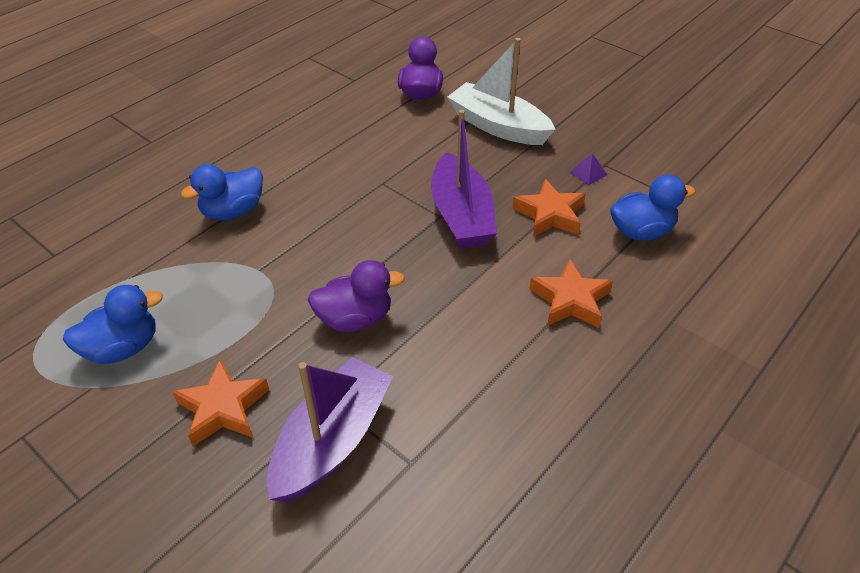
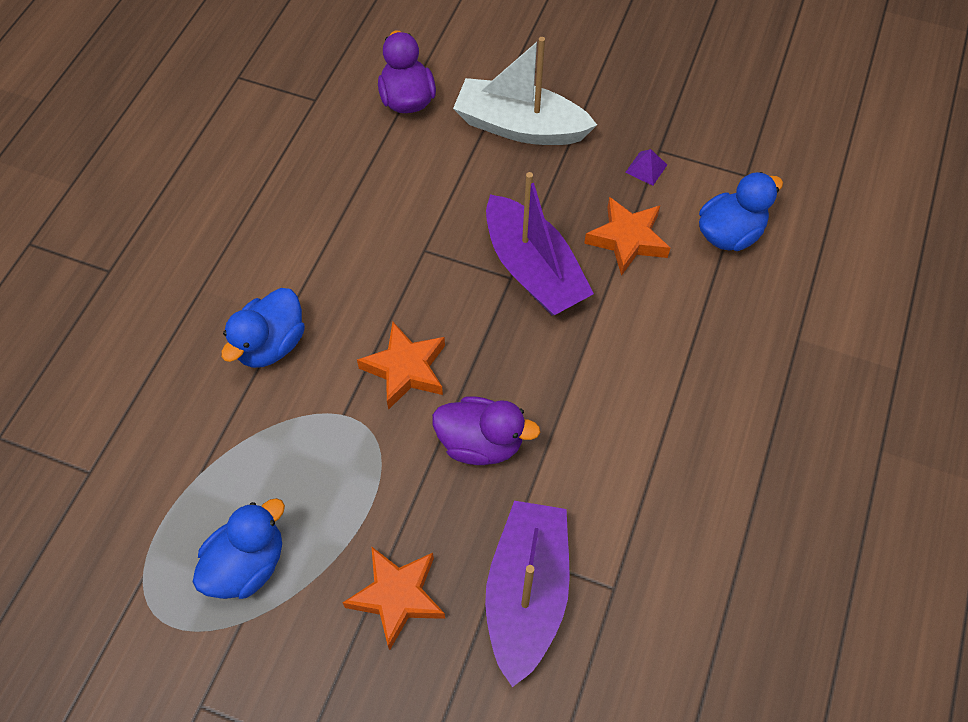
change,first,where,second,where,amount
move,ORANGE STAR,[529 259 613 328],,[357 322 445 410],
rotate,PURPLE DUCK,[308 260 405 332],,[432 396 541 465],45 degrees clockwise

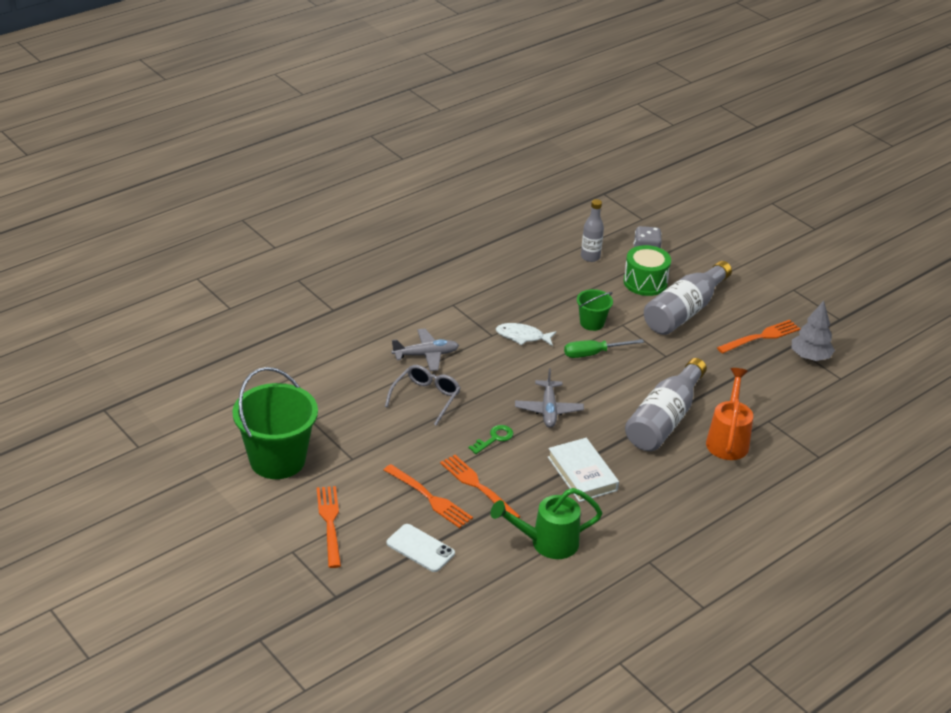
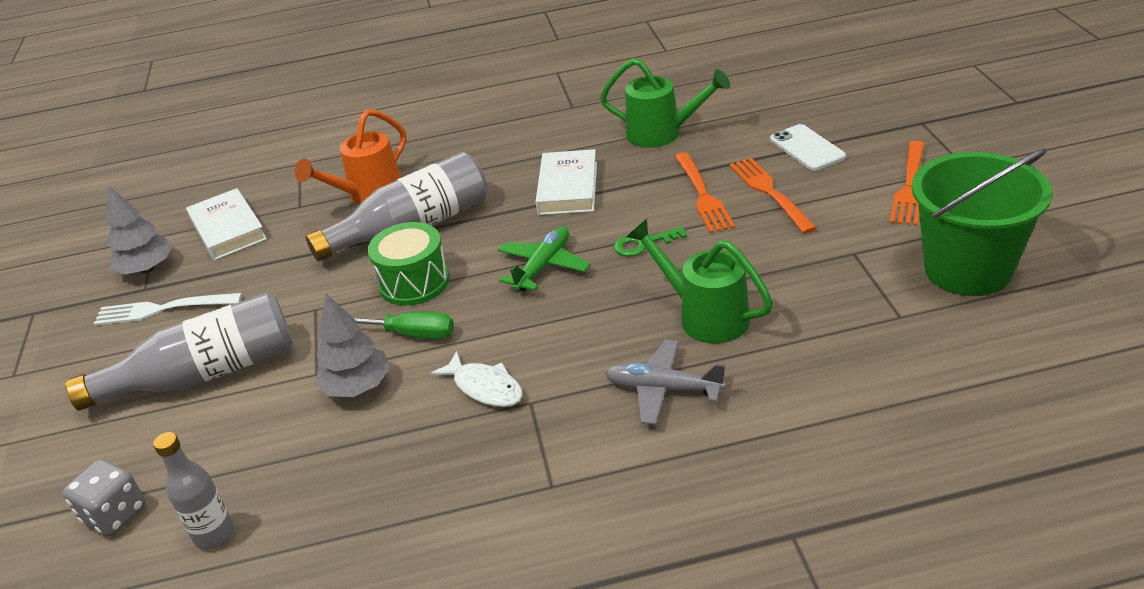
change,first,where,second,where,amount
move,GREEN DRUM,[624 245 671 296],,[368 222 450 306],
replace,GREEN BUCKET,[577 289 613 331],GREY TREE,[315 293 390 397],
recolor,ORANGE FORK,[717 320 800 354],WHITE FORK,[93 293 242 326],
replace,GREY GLASSES,[385 365 460 426],GREEN WATERING CAN,[626 219 773 343],
recolor,GREY PLANE,[515 368 584 428],GREEN PLANE,[497 226 591 291],
insert,,,WHITE BOOK,[186 188 267 260],

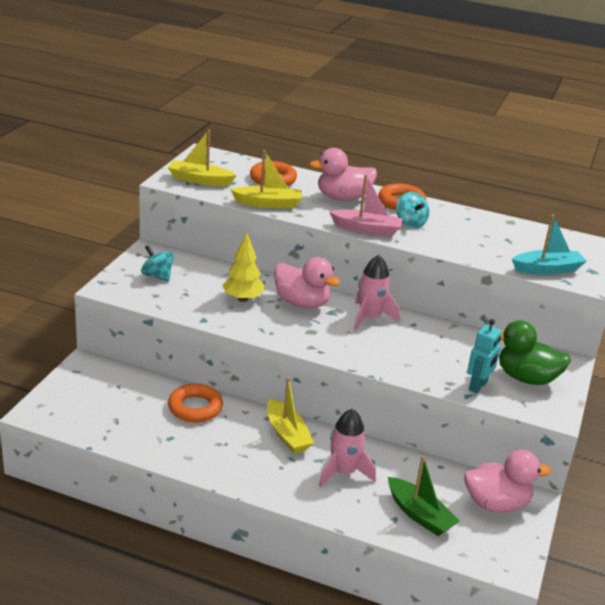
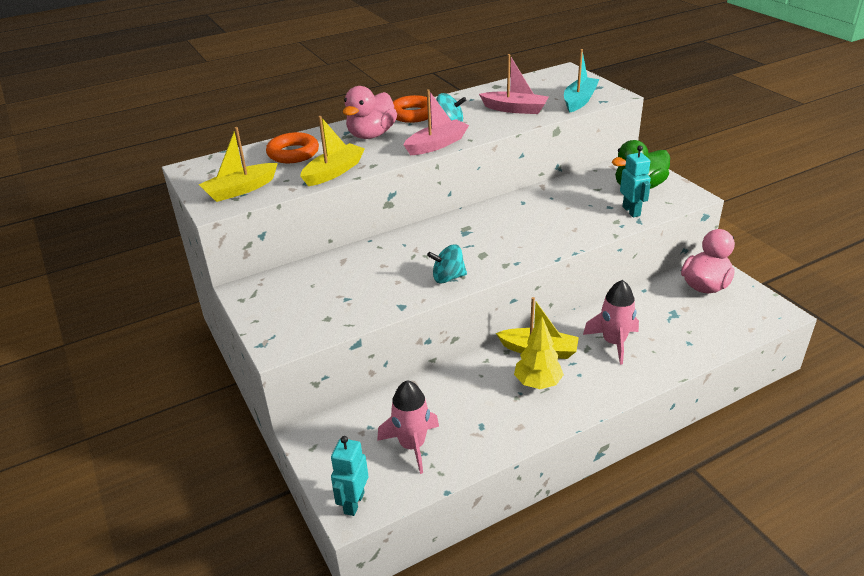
change,first,where,second,where,amount
move,YELLOW TREE,[222 233 264 302],,[514 316 564 389],
move,TURQUOISE SPINNING TOP,[141 245 174 282],,[427 244 467 284],
move,PINK ROCKET,[354 255 400 331],,[377 380 439 474],
delete,PINK DUCK,[274 257 341 309],,,
delete,ORANGE RING,[168 384 223 422],,,
delete,GREEN BOAT,[388 455 460 536],,,
insert,,,PINK BOAT,[479 54 548 114],
insert,,,TURQUOISE ROBOT,[331 436 368 516],

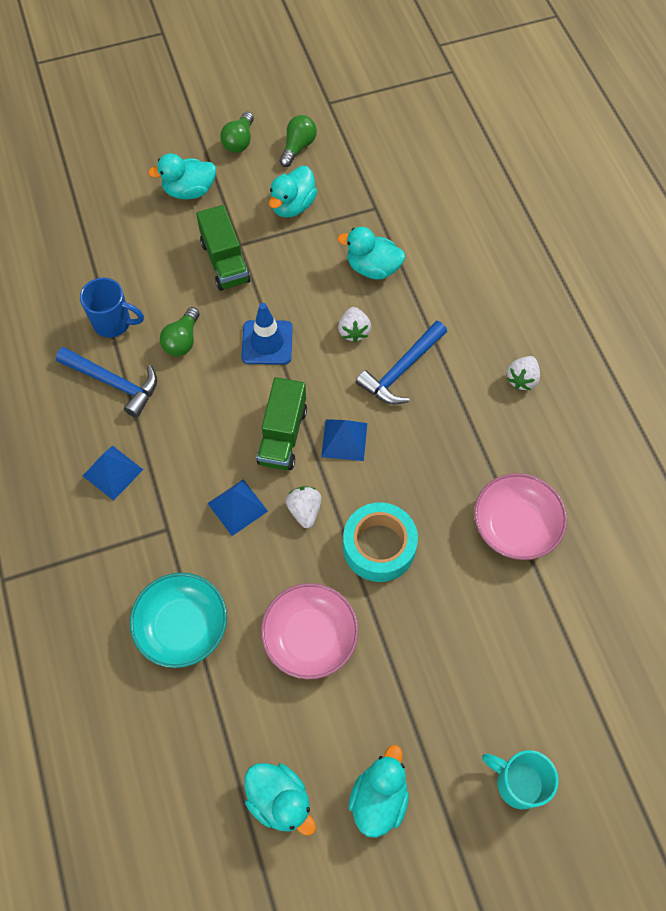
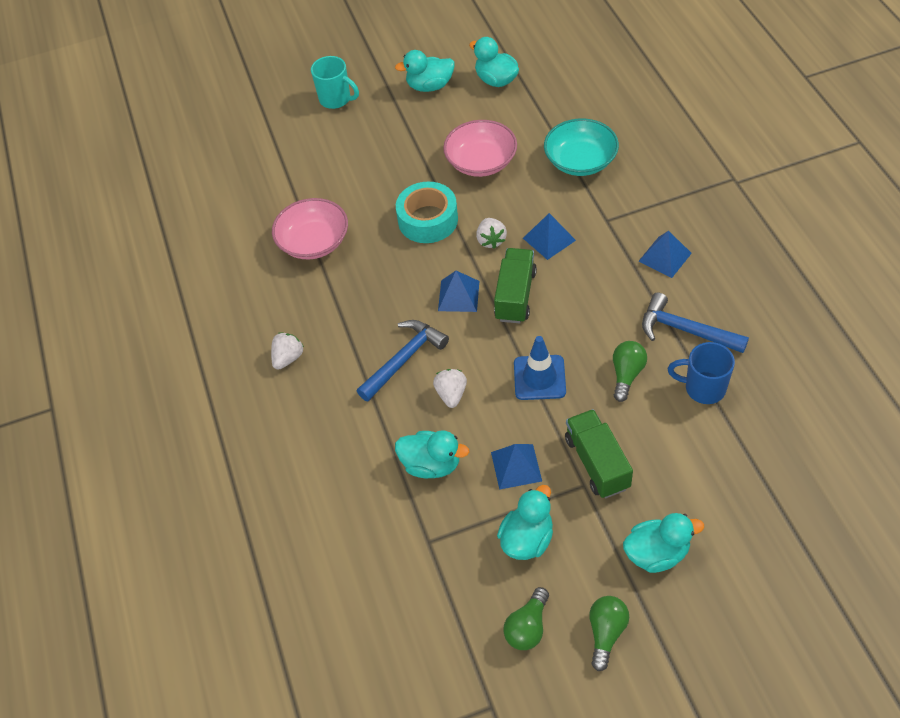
change,first,where,second,where,amount
rotate,TURQUOISE DUCK,[349 745 409 838],,[395 50 455 92],60 degrees clockwise
insert,,,BLUE PYRAMID,[491 444 542 490],

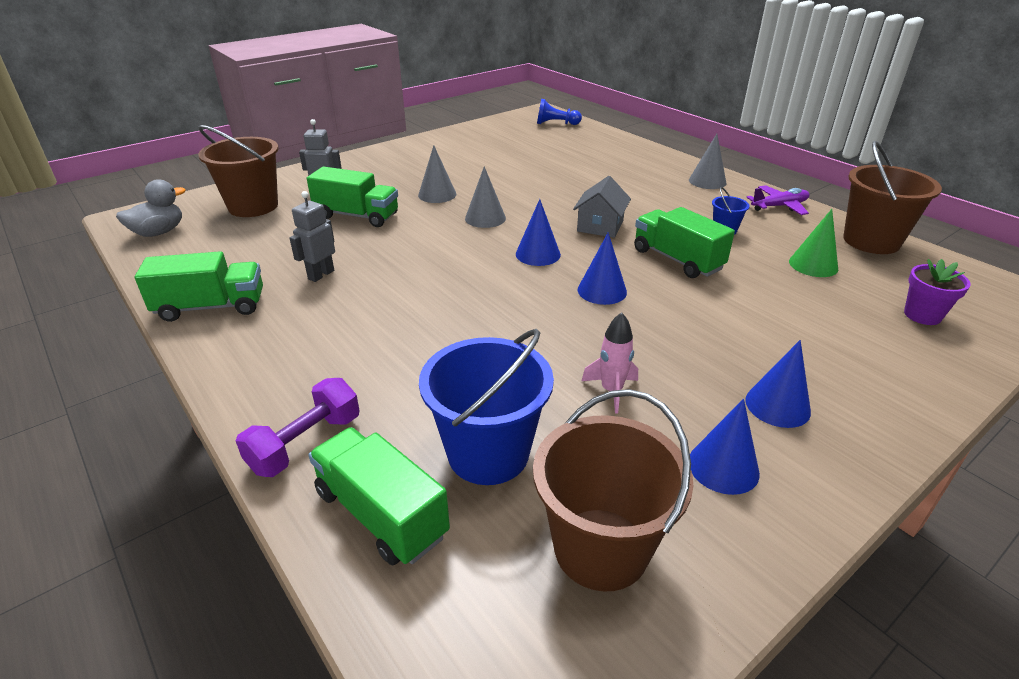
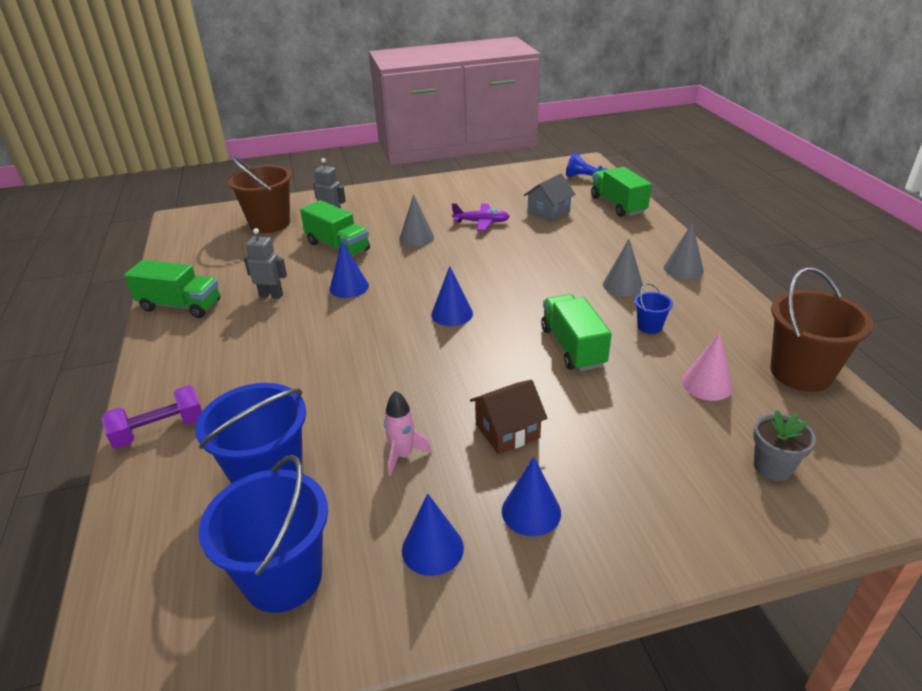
change,first,where,second,where,amount
move,GREY CONE,[465 166 506 228],,[603 239 643 297],
move,GREY HOUSE,[573 176 631 238],,[524 173 576 222],
delete,GREY DUCK,[116 179 186 237],,,
move,PURPLE PLANE,[746 185 809 215],,[452 203 510 231],
rotate,GREY ROBOT,[289 191 335 282],,[244 228 287 299],45 degrees clockwise
recolor,GREEN CONE,[789 209 838 277],PINK CONE,[682 332 733 401],
move,BLUE CONE,[578 232 627 305],,[330 242 369 298],
recolor,PURPLE FLOWER POT,[904 259 971 325],GREY FLOWER POT,[753 410 816 481],
recolor,BROWN BUCKET,[533 389 693 591],BLUE BUCKET,[198 455 328 613],
move,GREEN TRUCK,[308 427 450 566],,[591 167 652 217],
insert,,,BROWN HOUSE,[470 380 547 454],

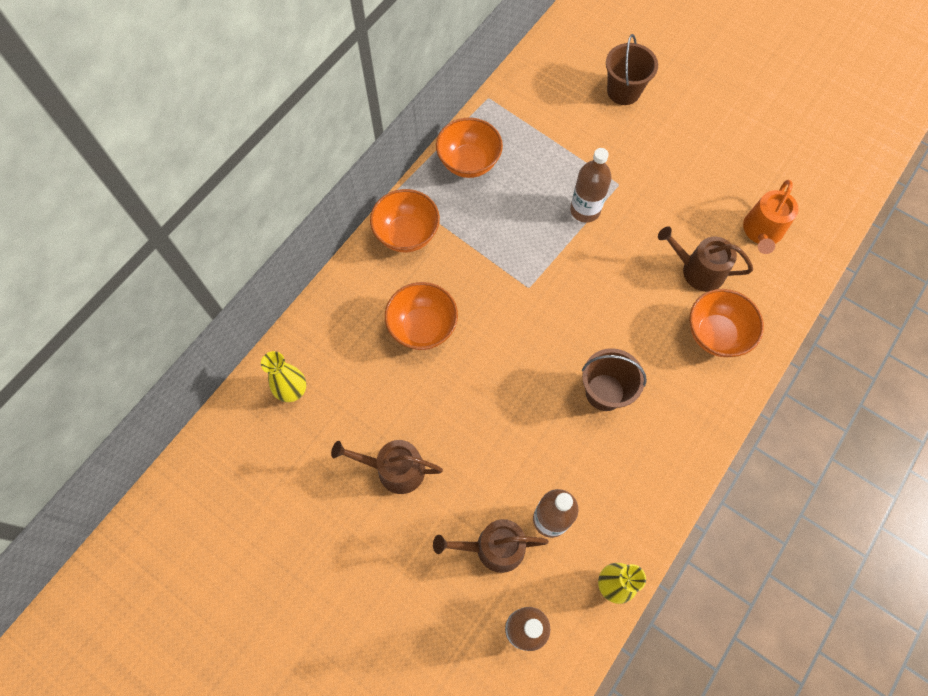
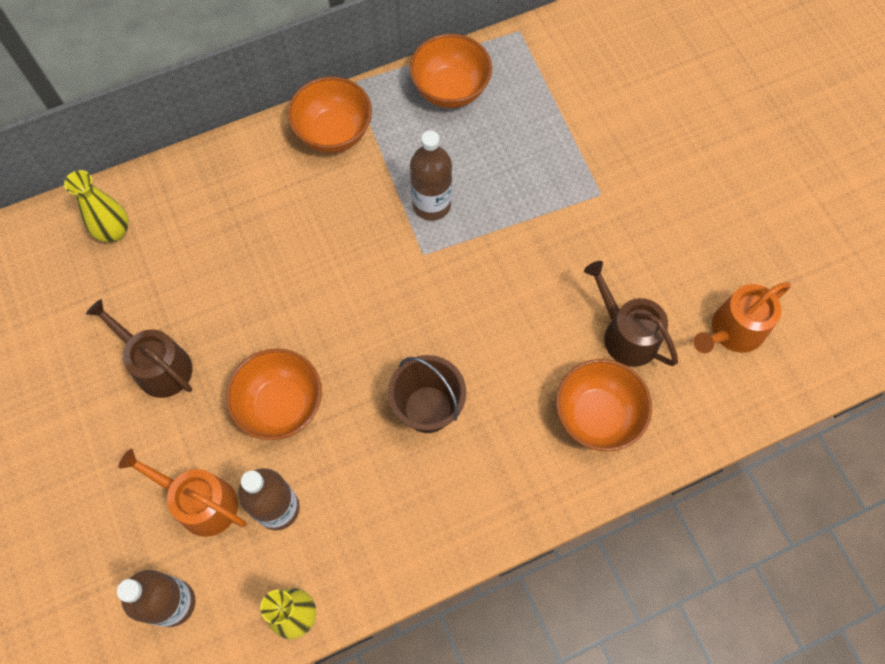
change,first,where,second,where,amount
delete,BROWN BUCKET,[606 34 658 105],,,
move,BROWN BOTTLE,[570 148 611 223],,[410 130 452 221],
move,ORANGE BOWL,[385 282 458 350],,[226 349 322 440],
recolor,BROWN WATERING CAN,[433 519 549 573],ORANGE WATERING CAN,[118 449 246 537],

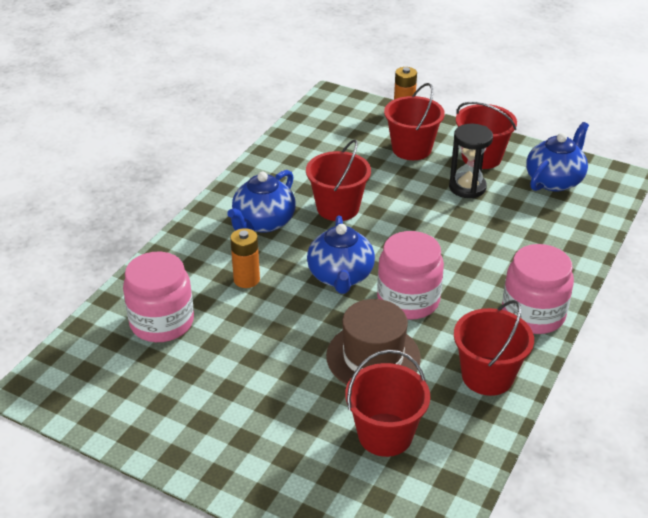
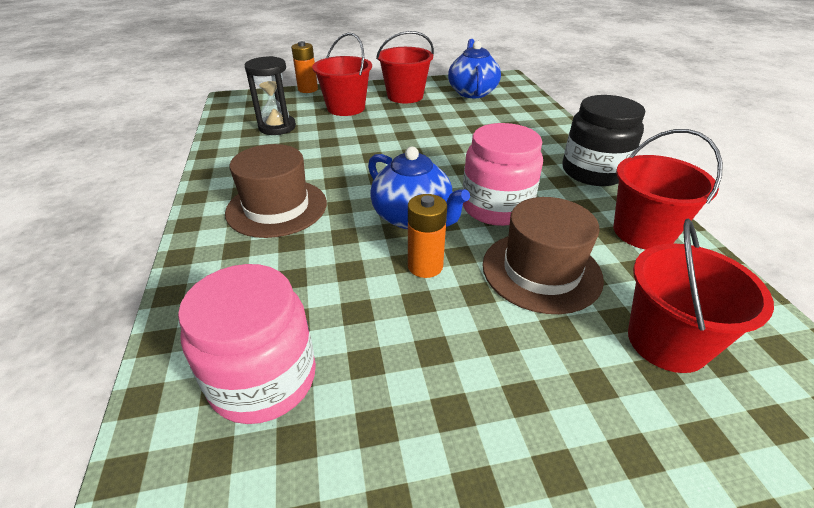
change,first,where,second,where,amount
move,BLACK HOURGLASS,[449 124 493 199],,[245 56 296 135],
delete,RED BUCKET,[306 140 371 221],,,
replace,BLUE TEAPOT,[227 170 296 233],BROWN HAT,[225 144 327 238],
move,ORANGE BATTERY,[230 228 260 288],,[408 194 447 278],
recolor,PINK JAR,[502 244 574 334],BLACK JAR,[562 95 645 186],

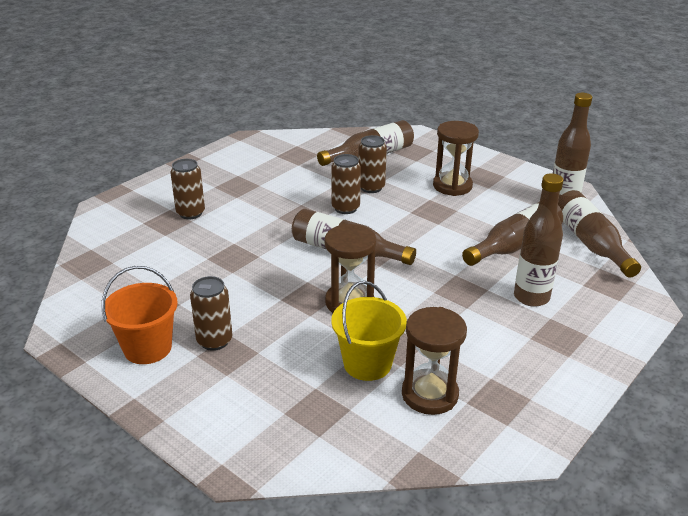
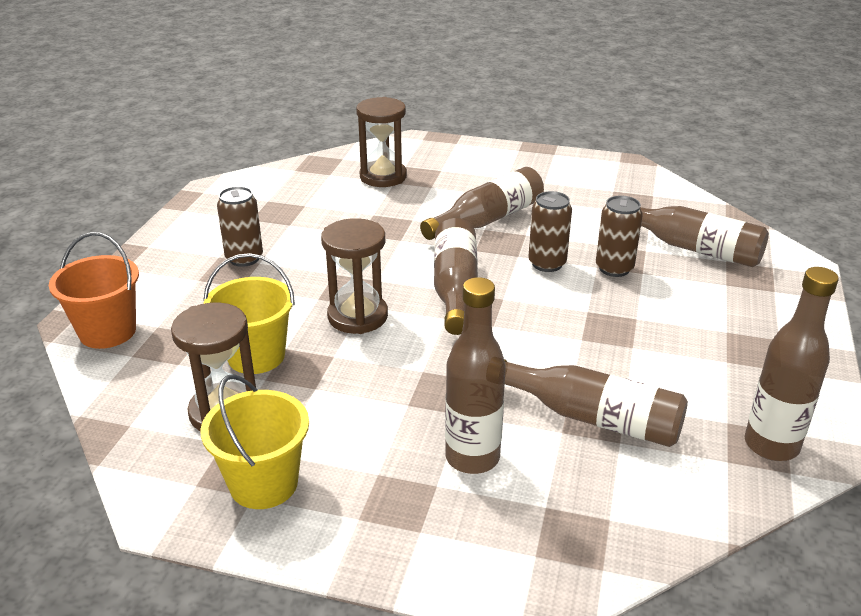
change,first,where,second,where,amount
move,BROWN HOURGLASS,[433 121 479 196],,[356 97 407 187],
delete,BROWN CAN,[171 159 205 219],,,
move,BROWN BOTTLE,[558 190 641 278],,[420 167 544 240],
move,ORANGE BUCKET,[102 266 178 364],,[49 232 139 349],
insert,,,YELLOW BUCKET,[201 374 309 509],

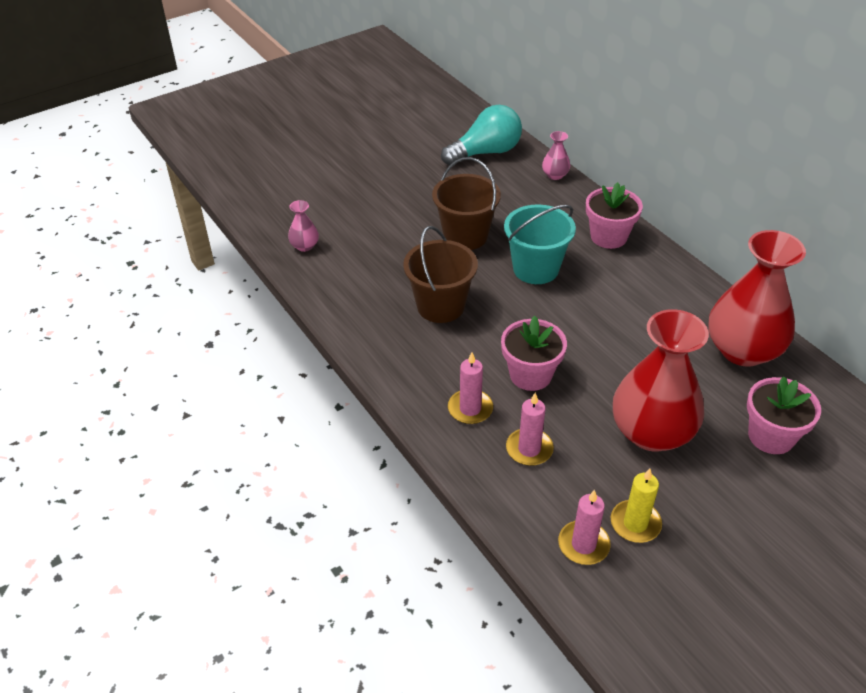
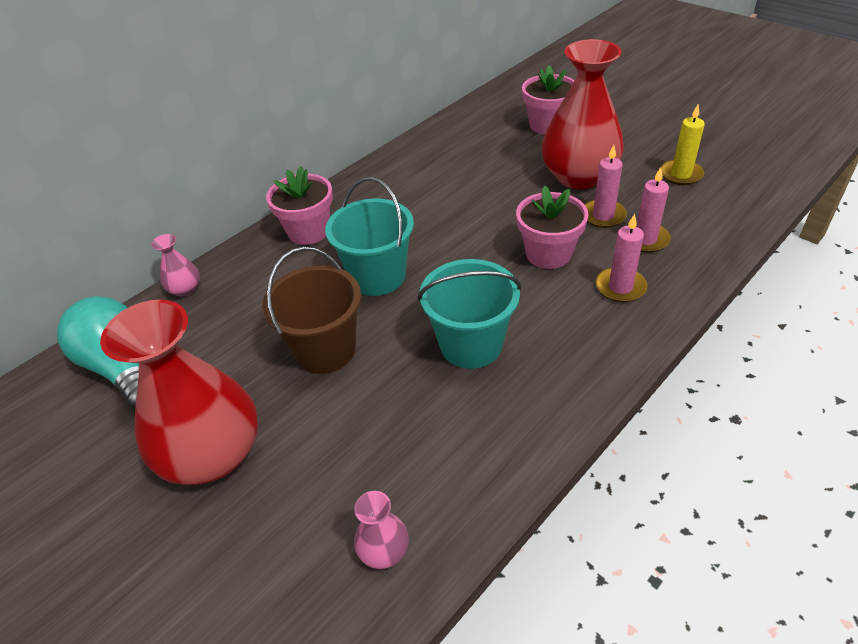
change,first,where,second,where,amount
recolor,BROWN BUCKET,[403 226 478 323],TURQUOISE BUCKET,[418 259 521 369],
move,RED VASE,[708 230 806 367],,[100 300 258 485],
move,PINK CANDLE,[558 490 611 565],,[584 145 627 228],

